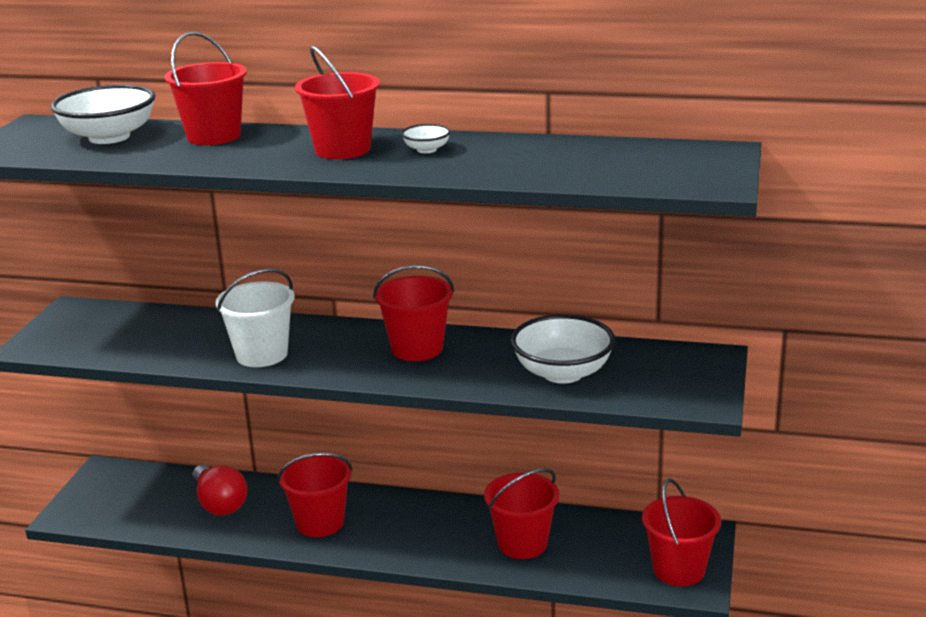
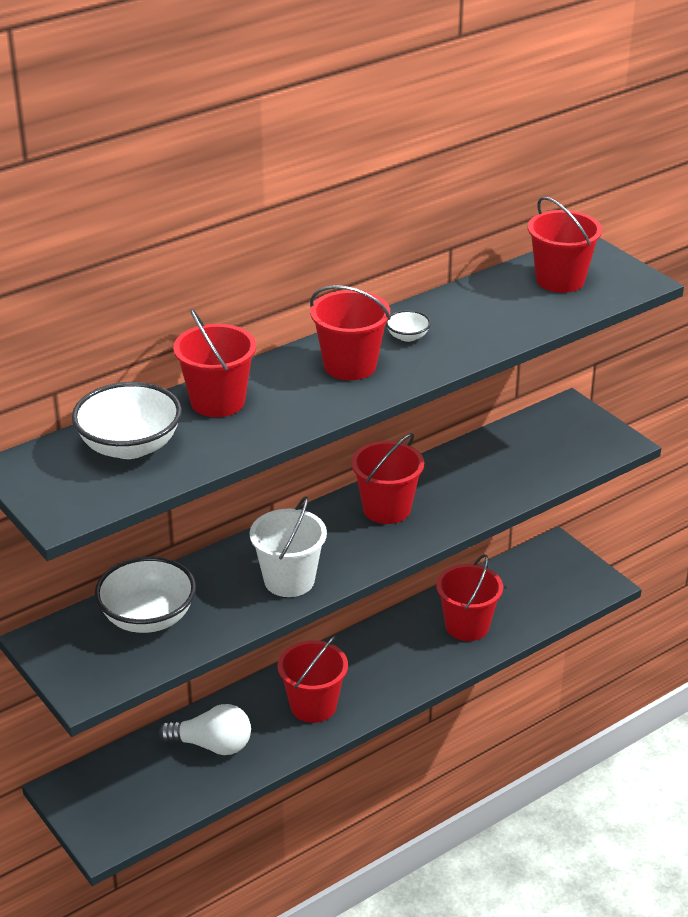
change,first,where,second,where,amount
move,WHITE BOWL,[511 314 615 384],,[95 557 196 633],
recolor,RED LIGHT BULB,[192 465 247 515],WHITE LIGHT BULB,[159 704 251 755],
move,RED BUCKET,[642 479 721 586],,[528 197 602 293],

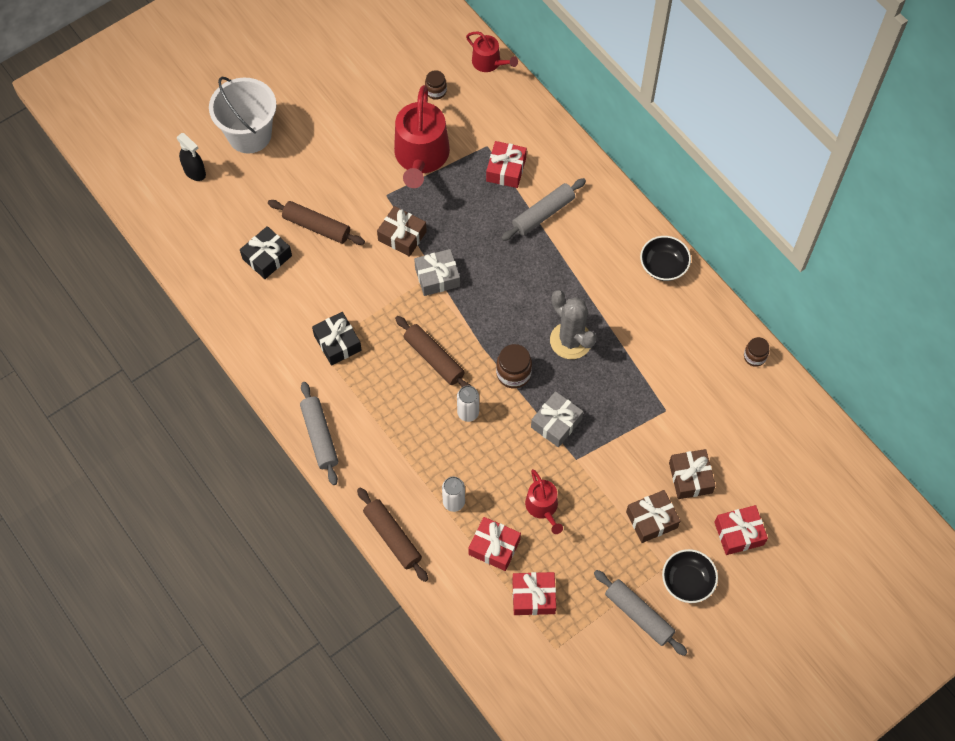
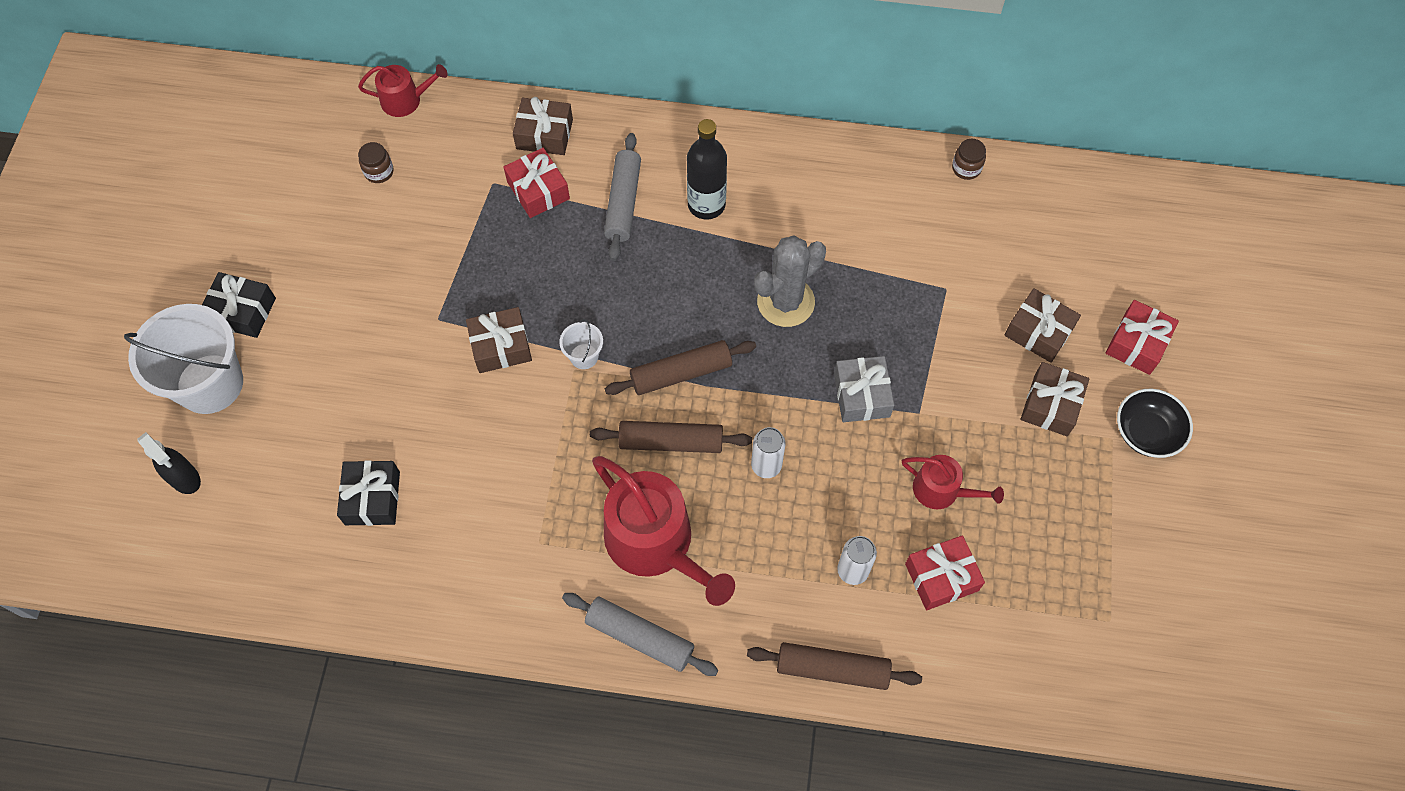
change,first,where,second,where,amount
move,RED WATERING CAN,[394 85 450 188],,[592 456 735 606],
rotate,BLACK SPRAY BOTTLE,[177 133 206 181],,[138 432 201 494],45 degrees clockwise
move,BROWN ROLLING PIN,[268 200 365 245],,[605 340 756 395],
delete,BLACK BOWL,[640 236 691 281],,,
replace,GREY GIFT,[414 249 460 296],WHITE BUCKET,[559 319 603 369],
rotate,GREY CACTUS,[550 290 597 359],,[754 236 826 327],45 degrees counterclockwise
move,BLACK GIFT,[312 312 362 365],,[202 272 276 338],
delete,BROWN JAR,[496 344 532 388],,,
delete,GREY ROLLING PIN,[594 570 687 656],,,
delete,RED GIFT,[512 572 556 615],,,
insert,,,BROWN GIFT,[513 97 573 155],
insert,,,BLACK BOTTLE,[687 119 727 219],

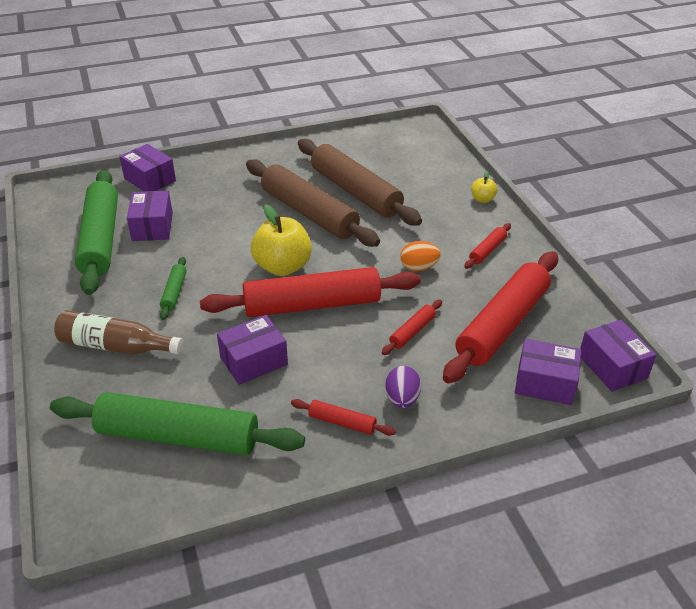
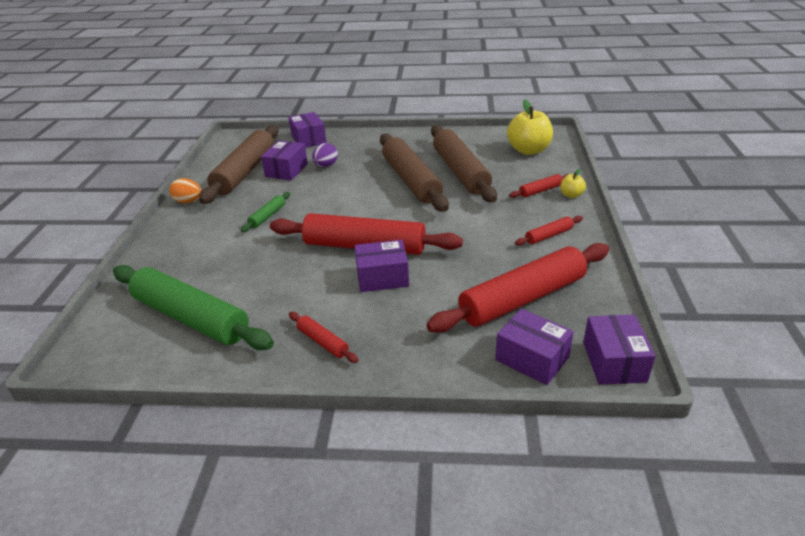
change,first,where,second,where,amount
recolor,GREEN ROLLING PIN,[75 170 118 295],BROWN ROLLING PIN,[199 125 279 204],
move,YELLOW APPLE,[251 204 312 276],,[507 100 553 155],
move,ORANGE EGG,[400 241 441 271],,[169 178 201 203],
move,RED ROLLING PIN,[382 300 442 355],,[509 174 569 198],
delete,BROWN BOTTLE,[54 310 183 355],,,
move,PURPLE BOX,[217 315 288 385],,[355 240 409 292],
move,PURPLE EGG,[385 366 421 408],,[312 143 338 167],

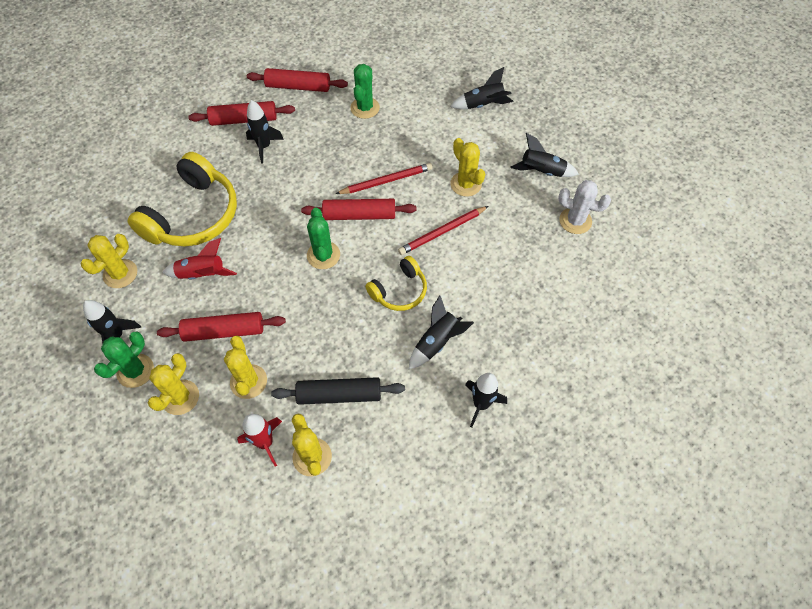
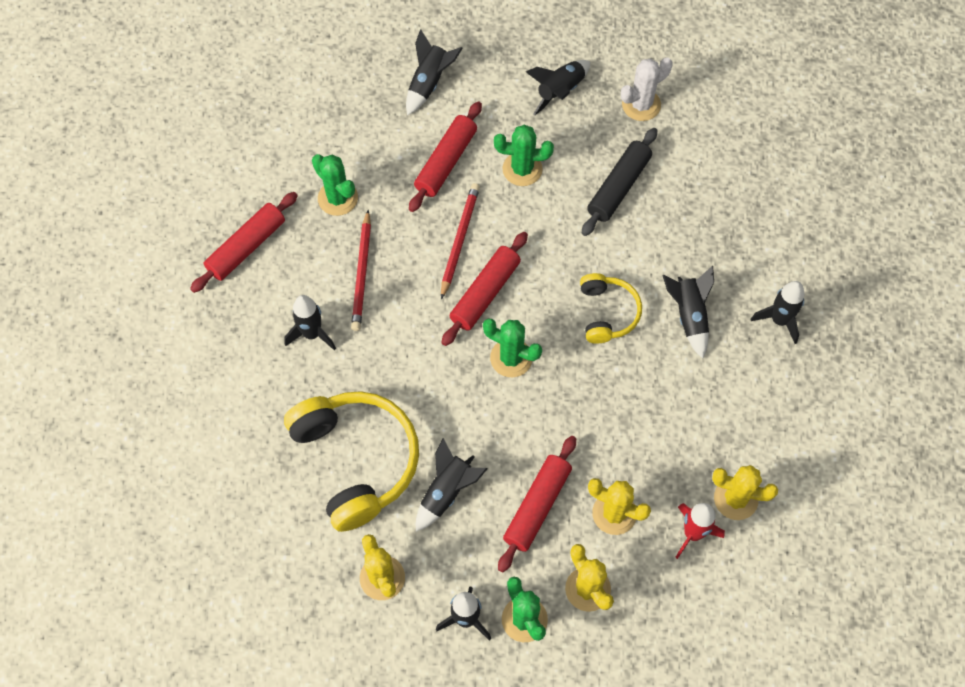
change,first,where,second,where,amount
move,RED ROLLING PIN,[188 101 295 126],,[409 101 482 212],
recolor,YELLOW CACTUS,[450 138 485 197],GREEN CACTUS,[494 124 554 186],
move,RED PENCIL,[398 206 488 255],,[351 210 371 331],
recolor,RED ROCKET,[162 238 237 280],BLACK ROCKET,[416 438 487 532],
move,BLACK ROLLING PIN,[271 377 405 405],,[582 128 657 236],

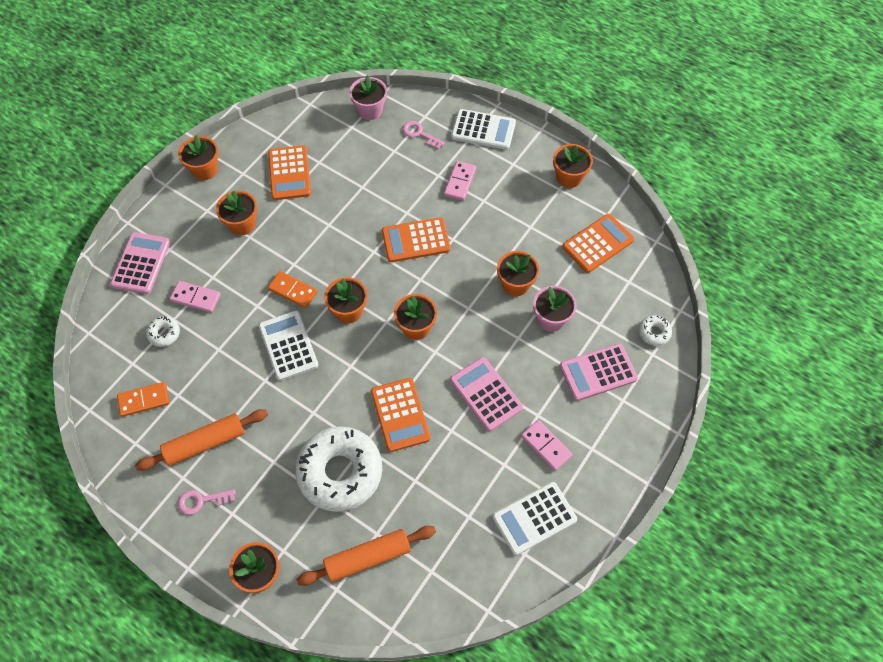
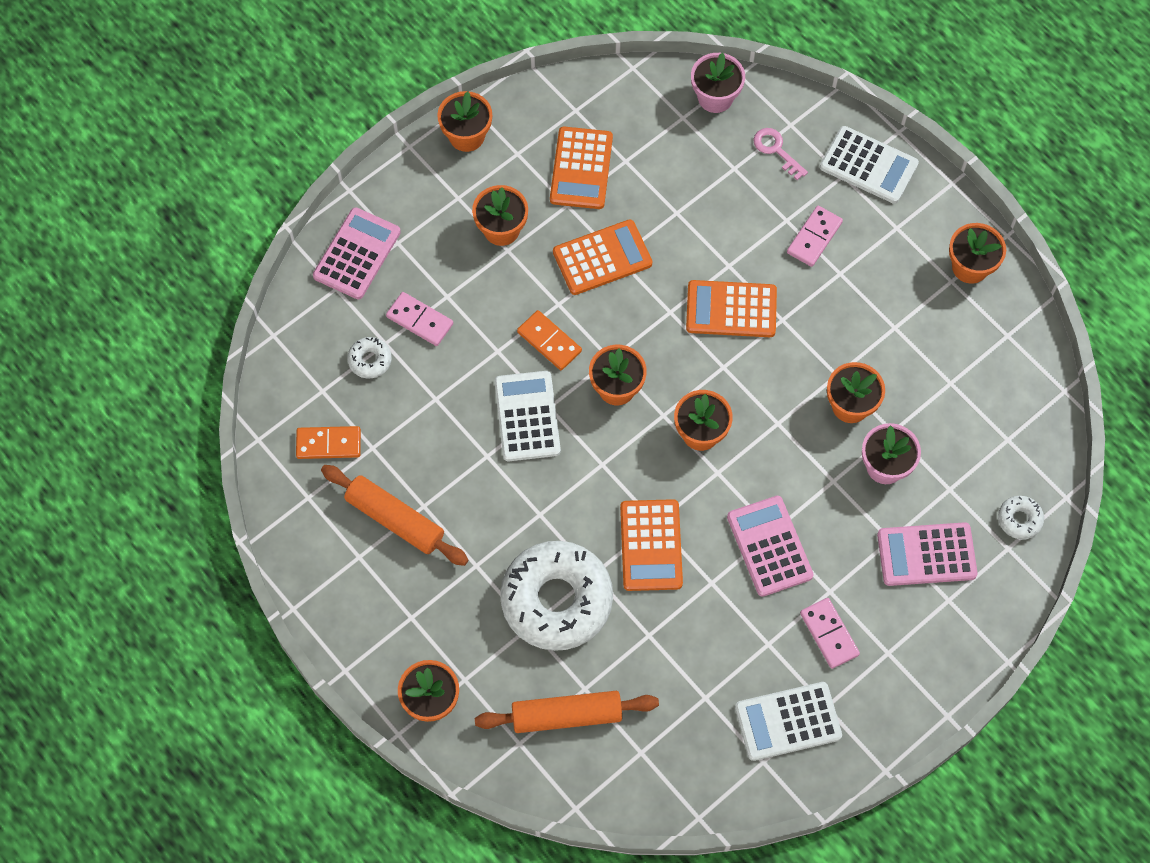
change,first,where,second,where,amount
move,ORANGE CALCULATOR,[562 214 634 273],,[553 219 652 295],
rotate,ORANGE ROLLING PIN,[135 409 268 471],,[321 465 468 566],45 degrees clockwise
delete,PINK KEY,[178 489 236 515],,,

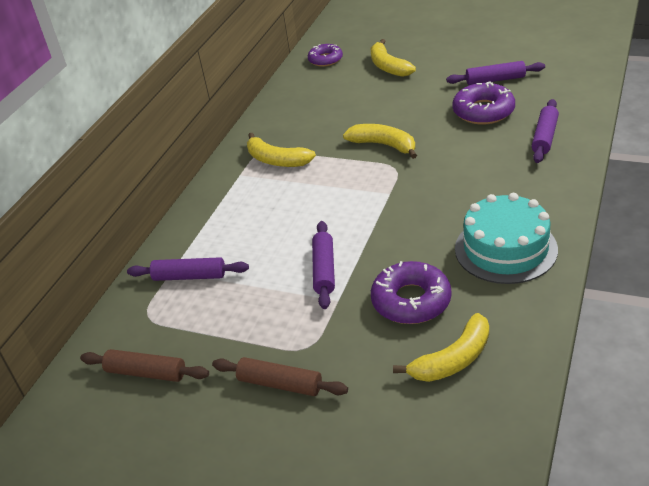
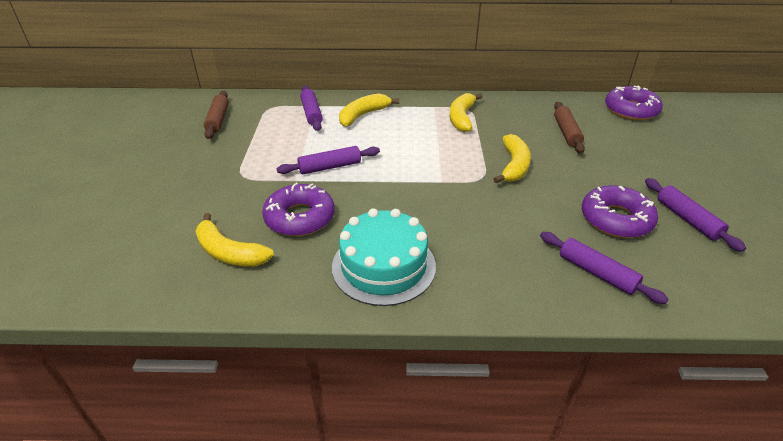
change,first,where,second,where,amount
move,YELLOW BANANA,[371 39 416 77],,[339 94 399 127],
resize,PURPLE DONUT,[308 44 343 67],,[605 85 663 120],x1.53
rotate,PURPLE ROLLING PIN,[532 99 559 163],,[540 232 669 304],45 degrees clockwise
move,BROWN ROLLING PIN,[212 357 348 396],,[554 102 585 154],

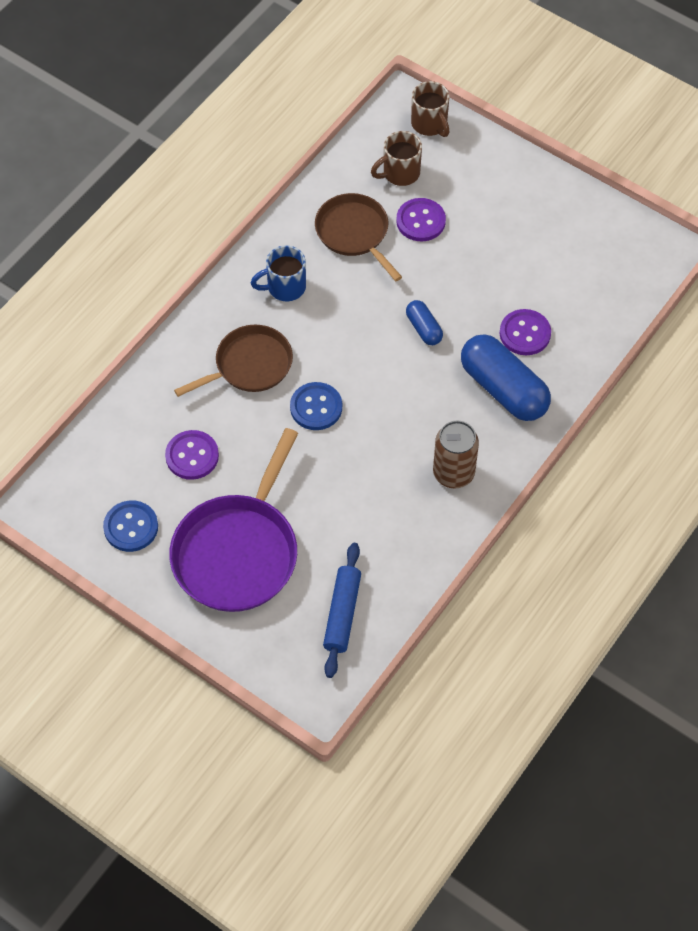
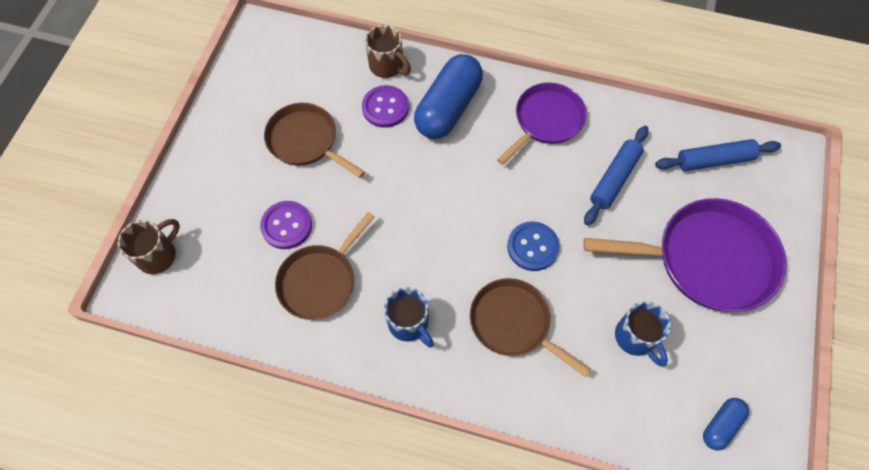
change,first,where,second,where,amount
move,BROWN MUG,[371 131 422 186],,[365 25 411 78],
move,BLUE CAPSULE,[406 300 443 345],,[703 398 749 450],
replace,BROWN CAN,[433 421 479 488],PURPLE PAN,[497 82 587 165],
replace,PURPLE BUTTON,[165 430 219 480],BLUE MUG,[615 301 671 366],
delete,BLUE BUTTON,[103 500 158 552],,,
insert,,,BROWN PAN,[264 103 365 178],
insert,,,BLUE ROLLING PIN,[584 126 649 225],

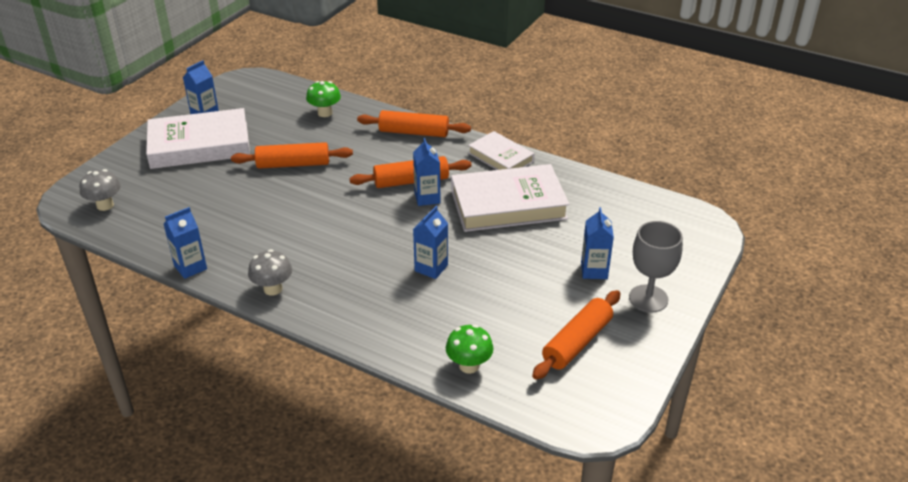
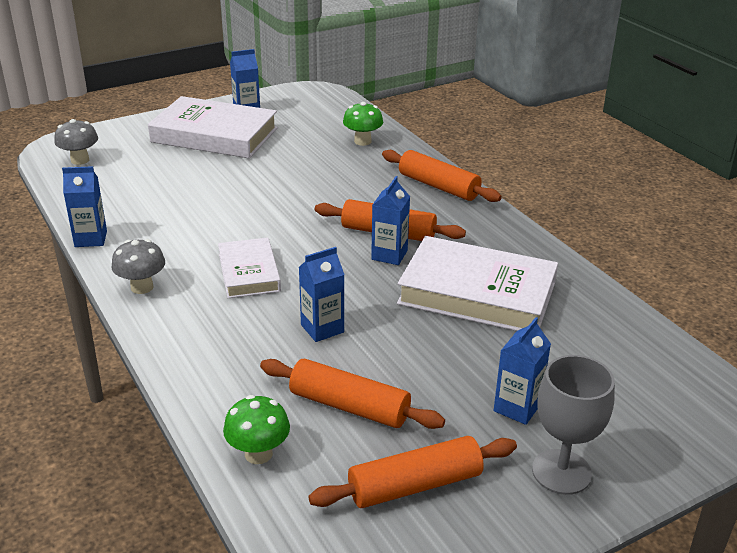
change,first,where,second,where,amount
move,WHITE BOOK,[468 131 534 170],,[218 238 281 298],
move,ORANGE ROLLING PIN,[231 142 353 169],,[260 359 445 429],

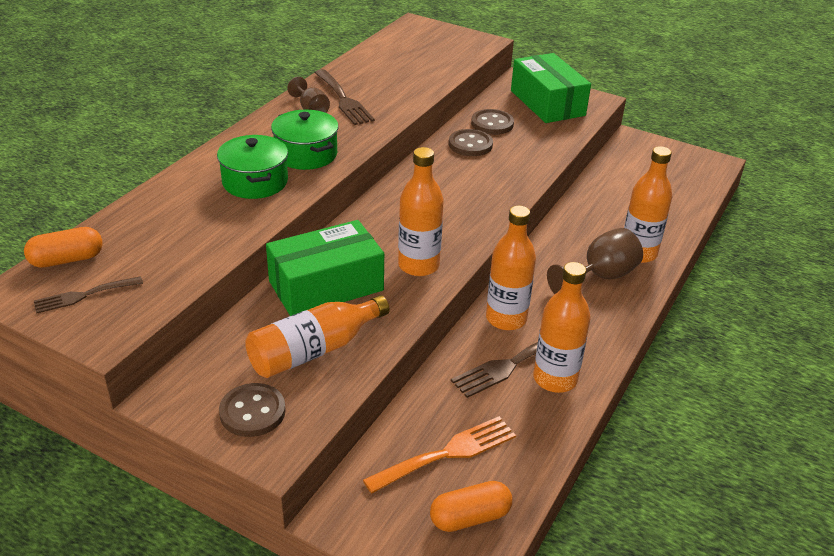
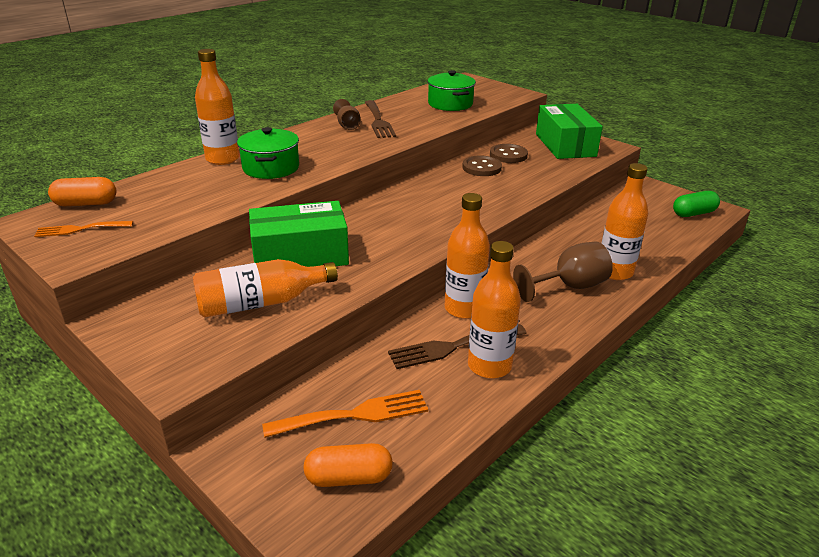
change,first,where,second,where,amount
move,GREEN POT,[271 110 339 170],,[427 70 476 111],
move,ORANGE BOTTLE,[398 147 444 276],,[195 49 240 165],
recolor,BROWN FORK,[34 276 143 314],ORANGE FORK,[34 221 133 237],
delete,BROWN BUTTON,[219 383 286 437],,,
insert,,,GREEN CAPSULE,[673 191 720 217],

